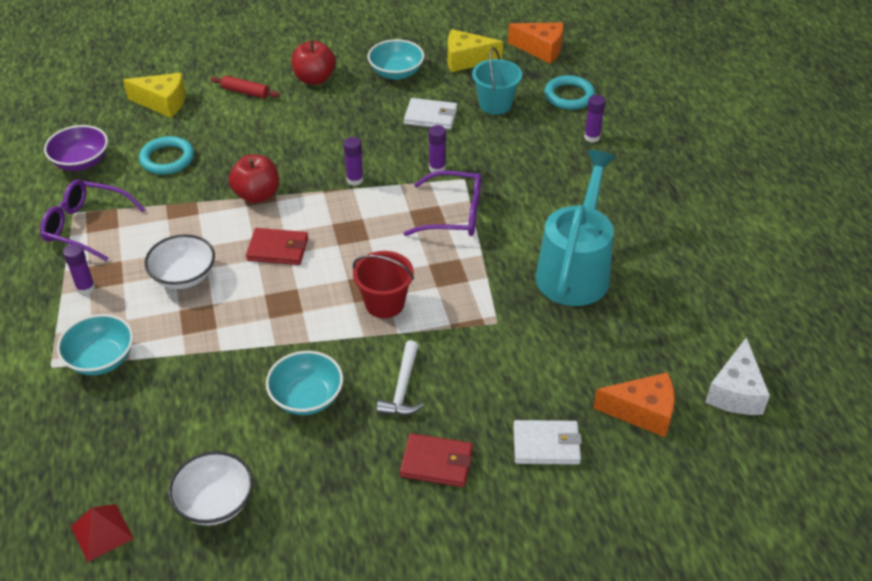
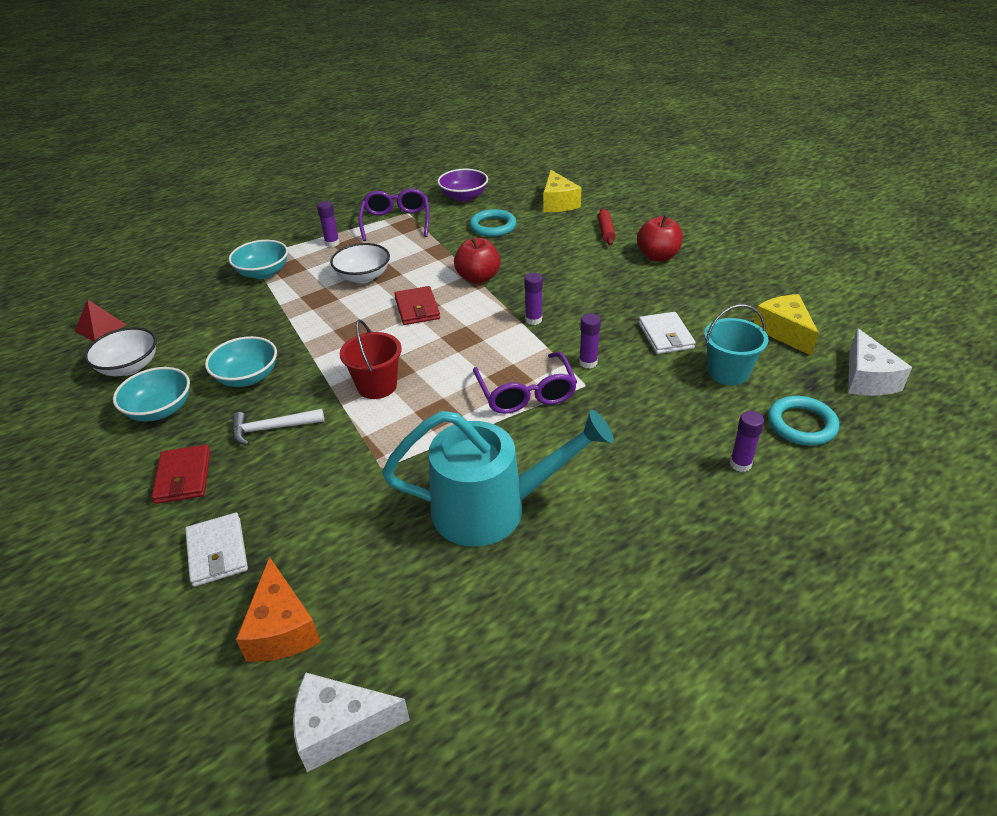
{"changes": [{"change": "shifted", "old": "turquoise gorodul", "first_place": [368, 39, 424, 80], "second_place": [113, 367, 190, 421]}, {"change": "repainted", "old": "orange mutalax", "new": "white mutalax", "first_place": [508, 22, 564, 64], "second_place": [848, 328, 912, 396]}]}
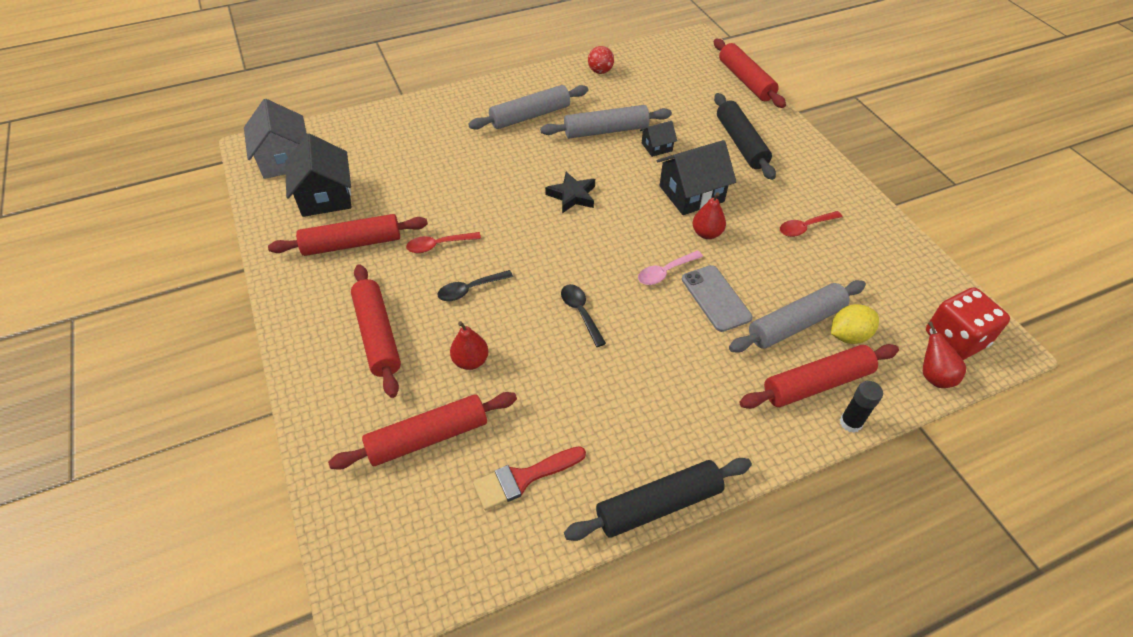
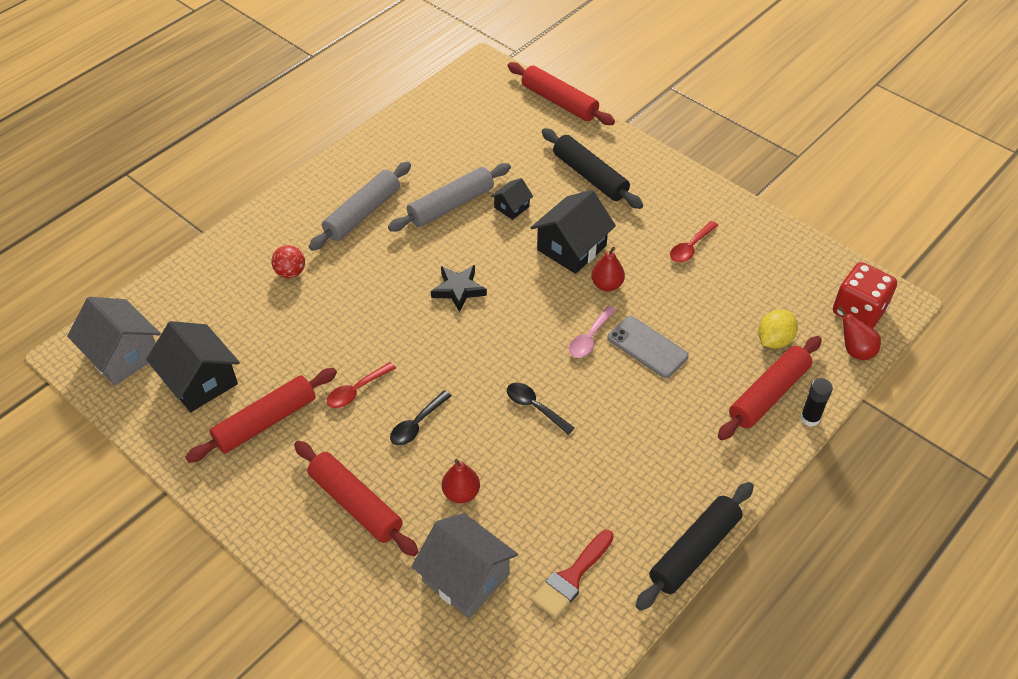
{"changes": [{"change": "swapped", "old": "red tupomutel", "new": "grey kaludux", "first_place": [328, 392, 517, 470], "second_place": [411, 513, 518, 618]}, {"change": "shifted", "old": "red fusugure", "first_place": [588, 46, 614, 74], "second_place": [272, 245, 305, 278]}, {"change": "gone", "old": "grey tupomutel", "first_place": [729, 280, 866, 353]}]}
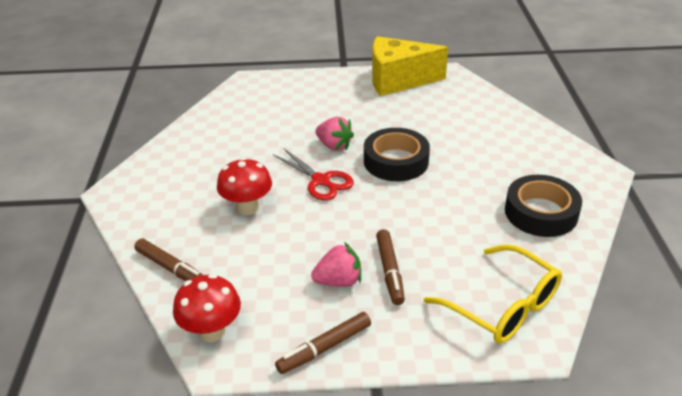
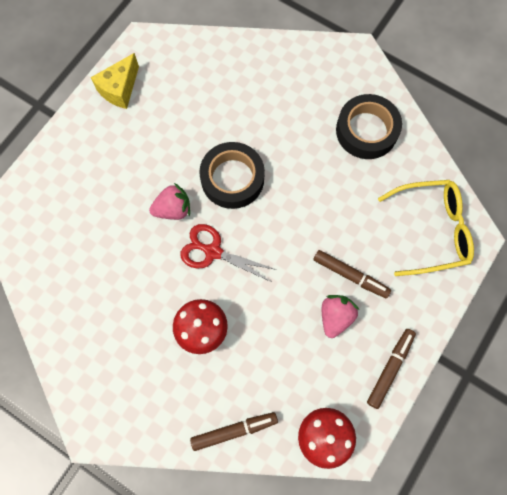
{"changes": [{"change": "rotated", "old": "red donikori", "first_place": [273, 148, 354, 201], "second_place": [180, 224, 277, 282], "degrees": -150}, {"change": "rotated", "old": "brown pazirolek", "first_place": [275, 312, 371, 374], "second_place": [367, 329, 416, 409], "degrees": -150}, {"change": "scaled", "old": "yellow mutalax", "first_place": [372, 36, 448, 96], "second_place": [91, 53, 139, 109], "factor": 0.61}]}
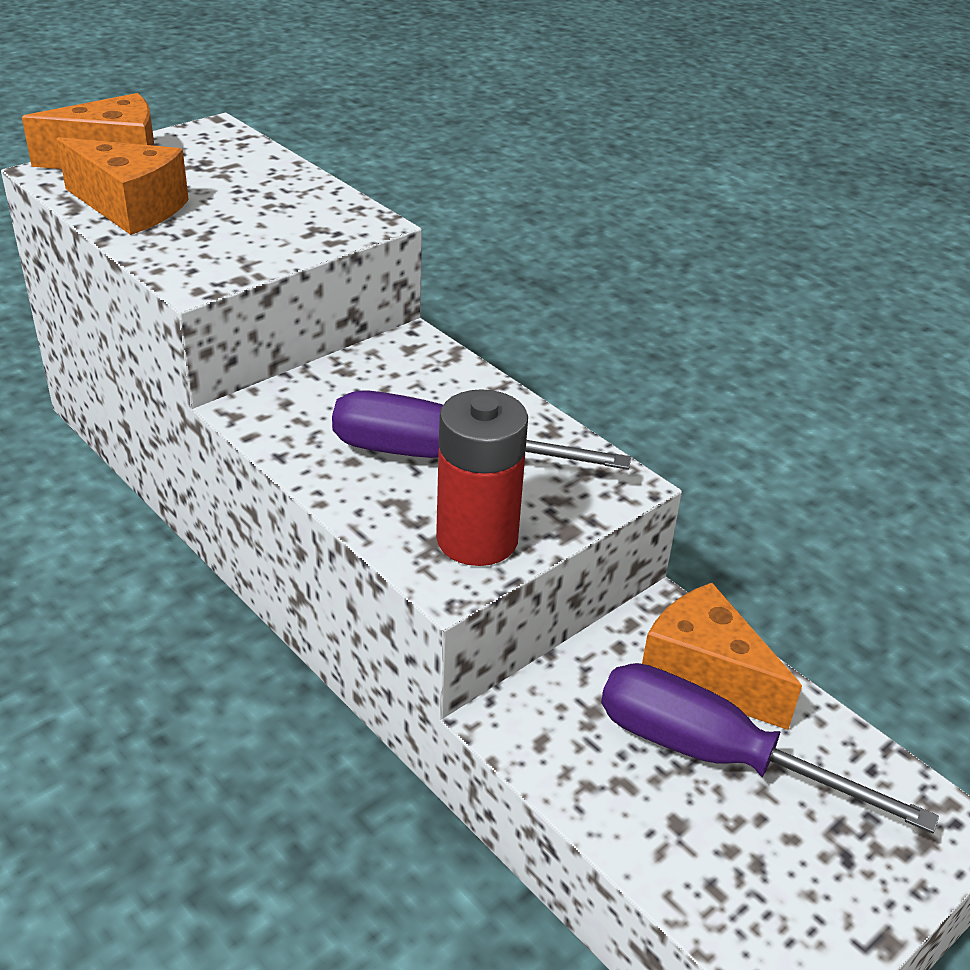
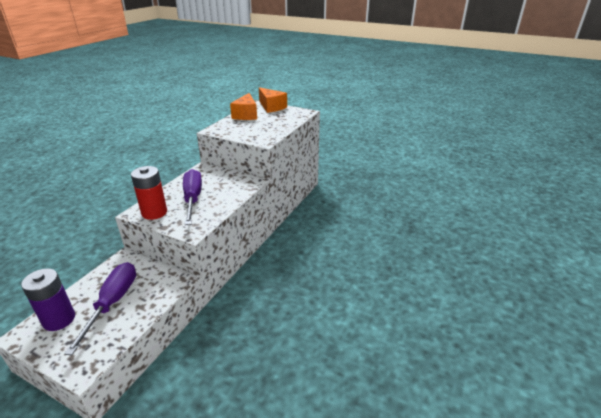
{"changes": [{"change": "gone", "old": "orange mutalax", "first_place": [642, 583, 802, 730]}, {"change": "new", "new": "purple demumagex", "second_place": [21, 268, 75, 331]}]}
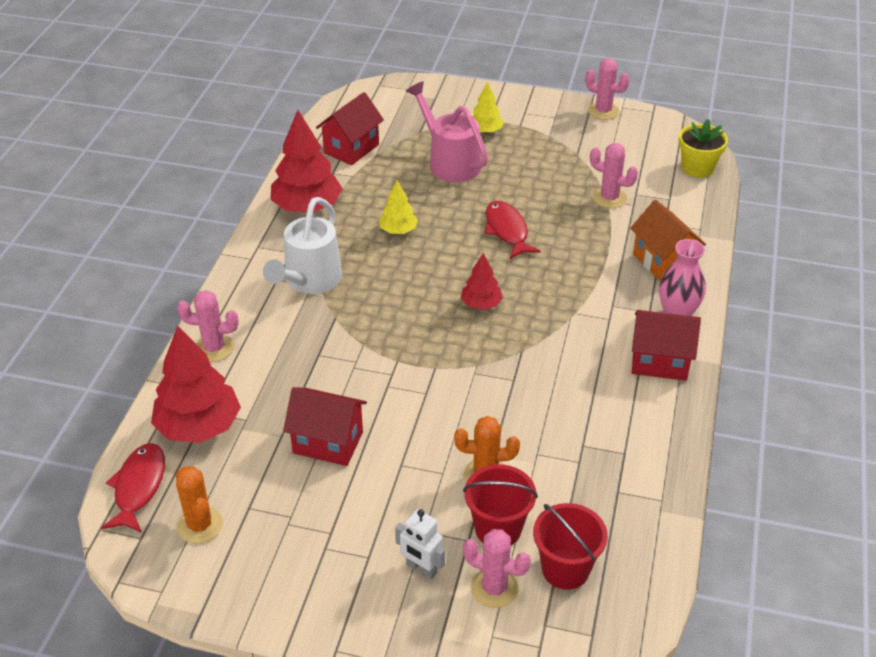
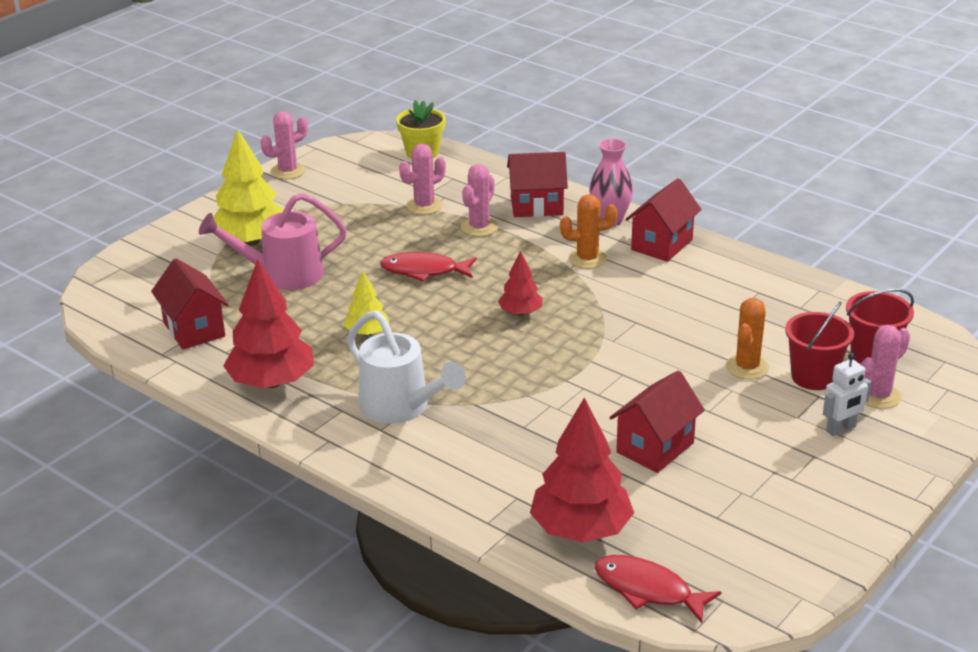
{"changes": [{"change": "shifted", "old": "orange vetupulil", "first_place": [176, 466, 223, 544], "second_place": [560, 194, 617, 269]}, {"change": "shifted", "old": "pink vetupulil", "first_place": [177, 290, 239, 362], "second_place": [461, 164, 498, 236]}, {"change": "scaled", "old": "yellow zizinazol", "first_place": [472, 82, 504, 133], "second_place": [214, 128, 284, 246], "factor": 1.87}, {"change": "repainted", "old": "orange kaludux", "new": "red kaludux", "first_place": [630, 200, 706, 281], "second_place": [507, 152, 568, 217]}]}
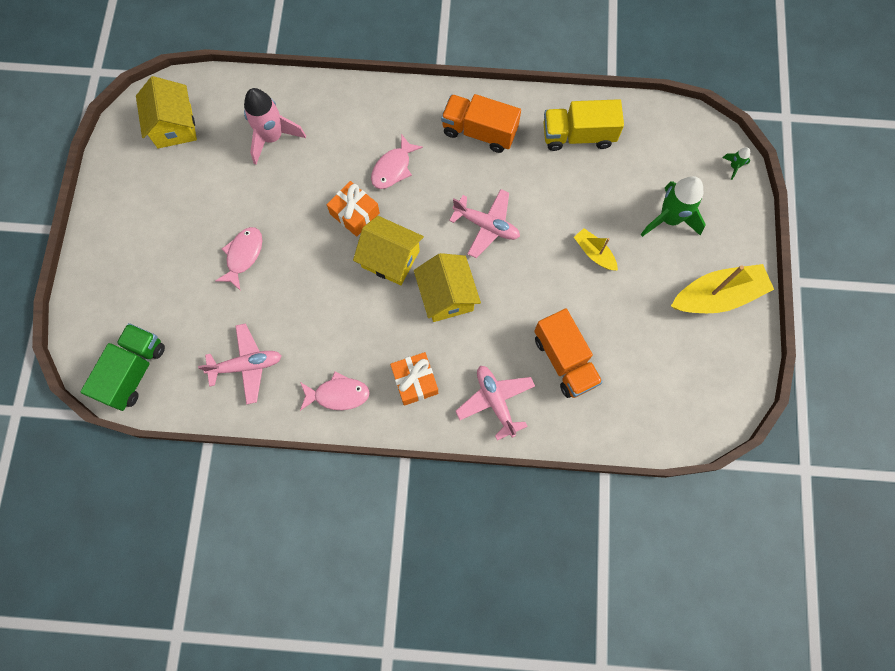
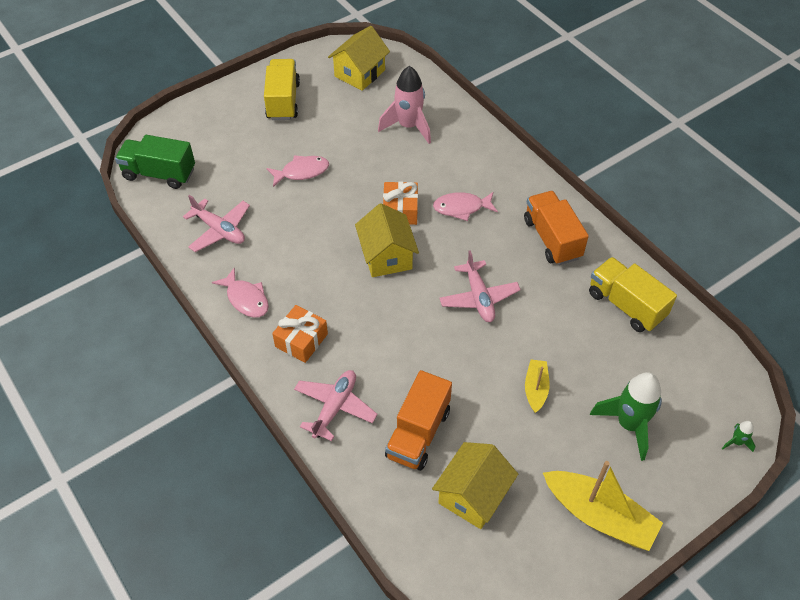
{"changes": [{"change": "rotated", "old": "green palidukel", "first_place": [80, 323, 165, 411], "second_place": [115, 135, 195, 189], "degrees": -150}, {"change": "shifted", "old": "yellow kaludux", "first_place": [414, 253, 481, 322], "second_place": [432, 442, 518, 529]}, {"change": "new", "new": "yellow palidukel", "second_place": [264, 59, 300, 120]}]}
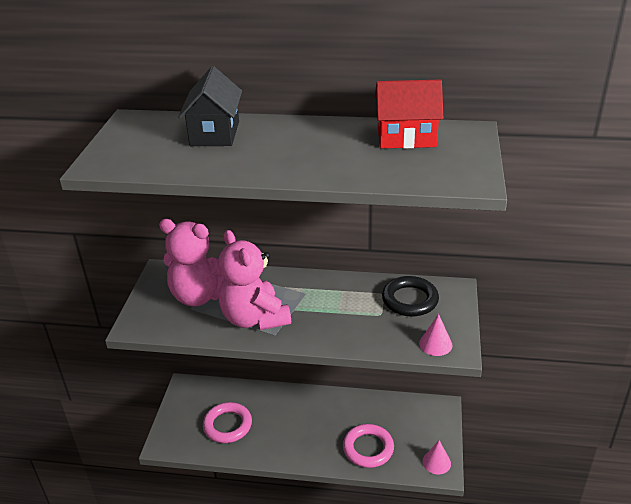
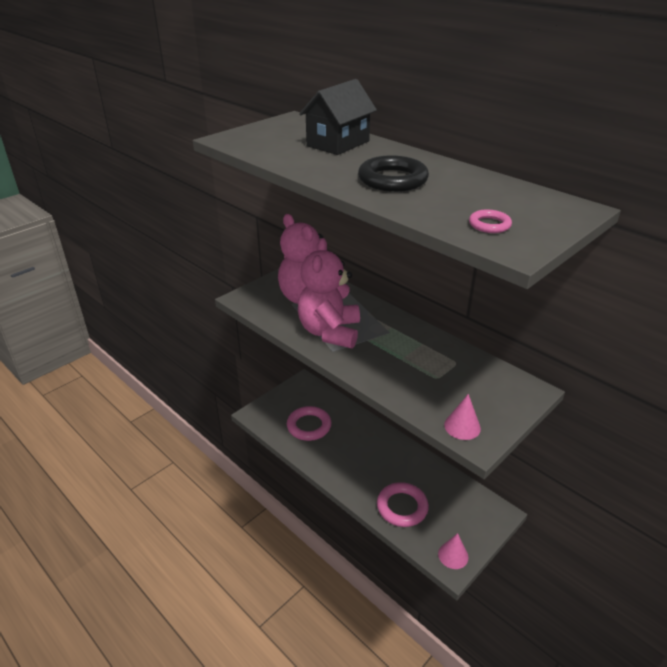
{"changes": [{"change": "gone", "old": "red kaludux", "first_place": [375, 79, 443, 148]}, {"change": "shifted", "old": "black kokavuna", "first_place": [382, 276, 439, 317], "second_place": [358, 155, 429, 192]}, {"change": "new", "new": "pink kokavuna", "second_place": [469, 210, 512, 233]}]}
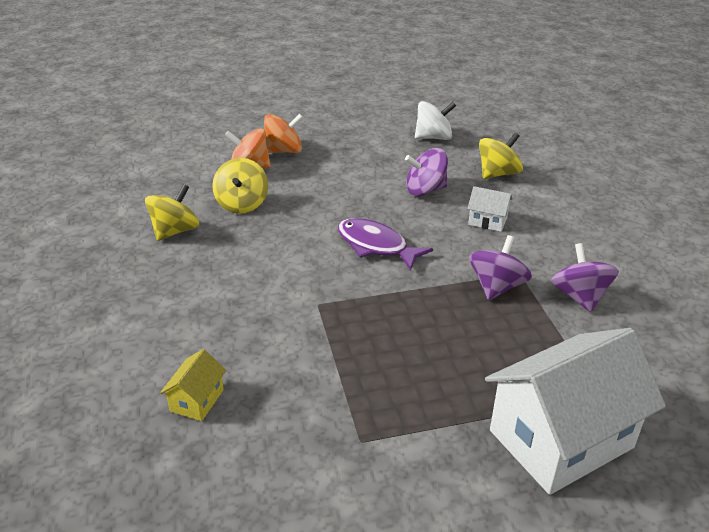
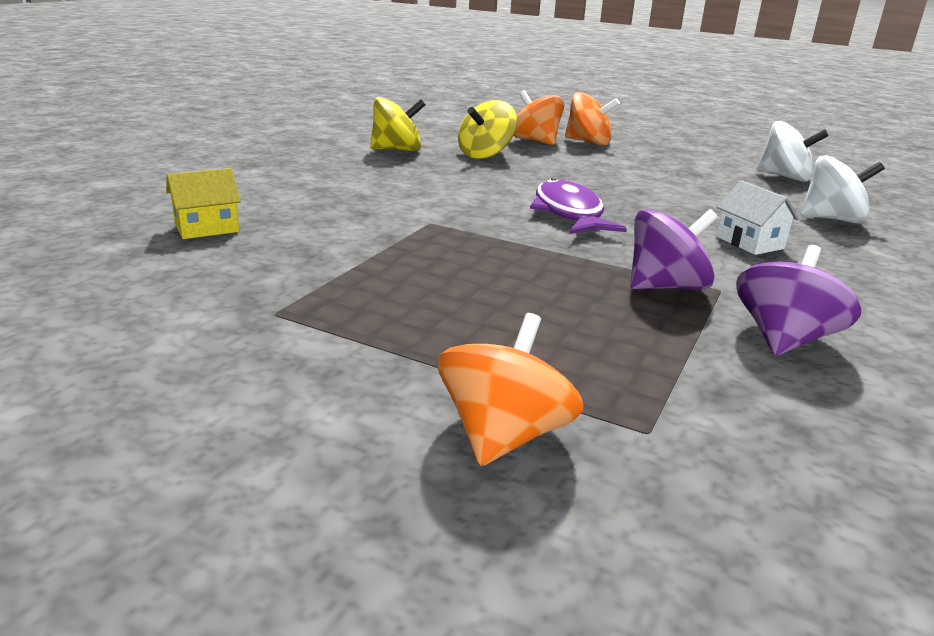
{"changes": [{"change": "gone", "old": "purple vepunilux", "first_place": [405, 148, 448, 196]}, {"change": "repainted", "old": "yellow vepunilux", "new": "white vepunilux", "first_place": [479, 133, 523, 179], "second_place": [800, 155, 885, 224]}, {"change": "swapped", "old": "white kaludux", "new": "orange vepunilux", "first_place": [485, 328, 666, 495], "second_place": [438, 313, 583, 466]}]}
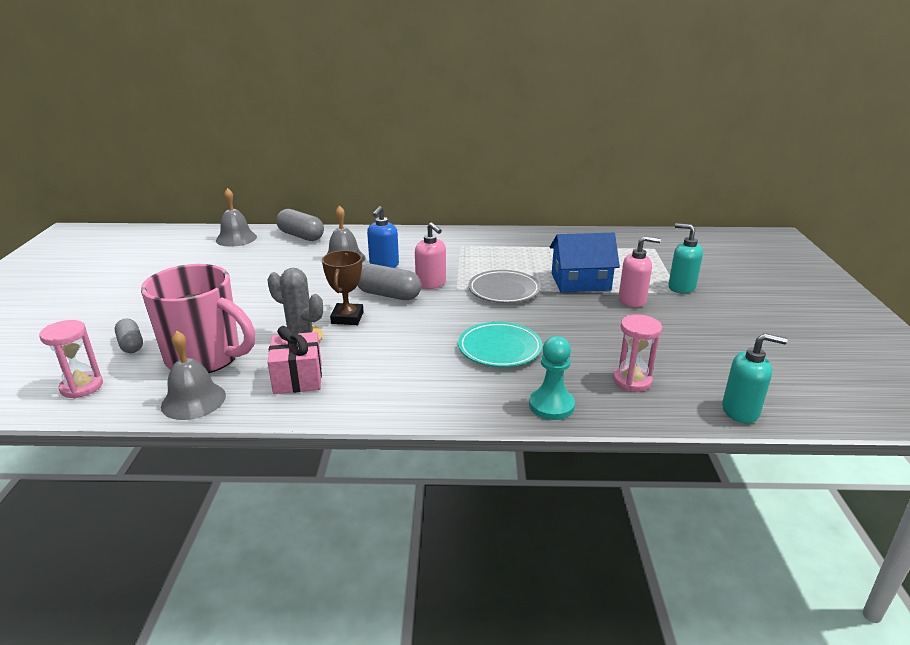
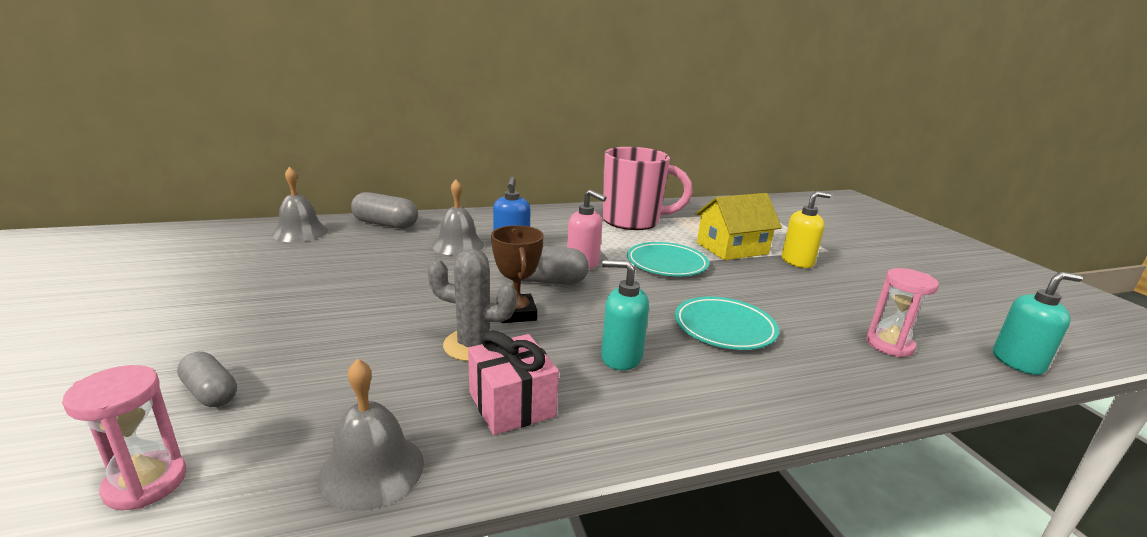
{"changes": [{"change": "shifted", "old": "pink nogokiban", "first_place": [141, 264, 255, 373], "second_place": [602, 147, 693, 230]}, {"change": "repainted", "old": "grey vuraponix", "new": "turquoise vuraponix", "first_place": [468, 270, 540, 303], "second_place": [627, 242, 709, 276]}, {"change": "gone", "old": "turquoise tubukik", "first_place": [529, 336, 575, 420]}, {"change": "repainted", "old": "blue kaludux", "new": "yellow kaludux", "first_place": [550, 233, 620, 292], "second_place": [695, 193, 782, 260]}, {"change": "repainted", "old": "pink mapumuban", "new": "yellow mapumuban", "first_place": [619, 236, 661, 307], "second_place": [782, 191, 831, 268]}, {"change": "shifted", "old": "turquoise mapumuban", "first_place": [668, 223, 703, 293], "second_place": [601, 260, 649, 370]}]}
